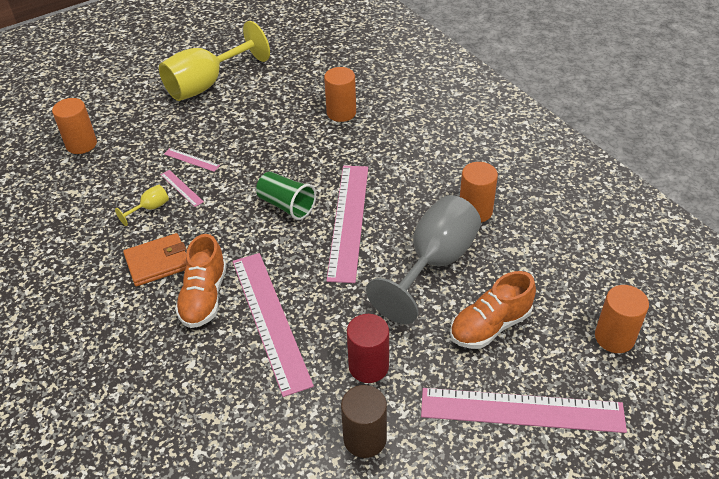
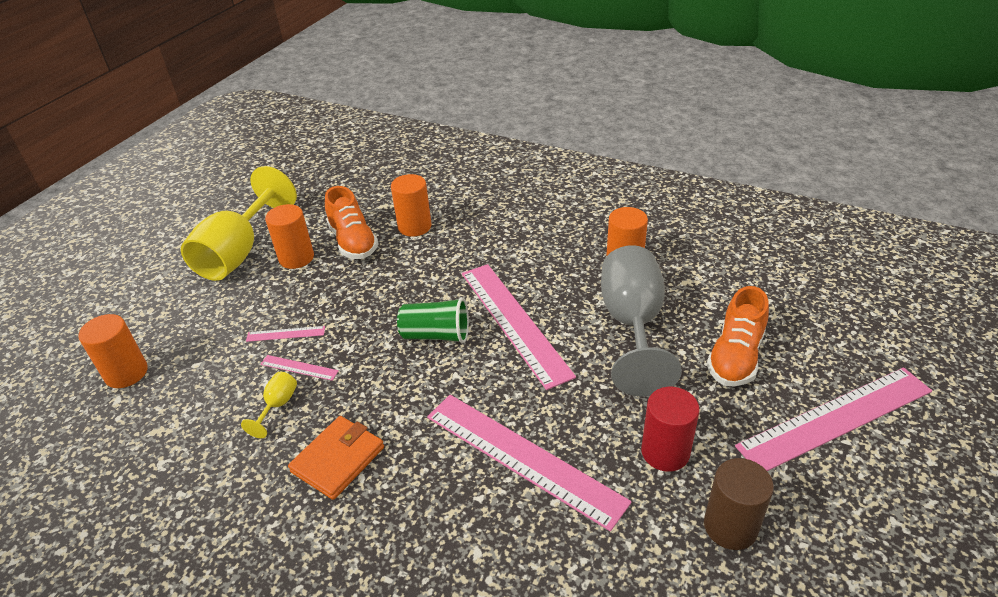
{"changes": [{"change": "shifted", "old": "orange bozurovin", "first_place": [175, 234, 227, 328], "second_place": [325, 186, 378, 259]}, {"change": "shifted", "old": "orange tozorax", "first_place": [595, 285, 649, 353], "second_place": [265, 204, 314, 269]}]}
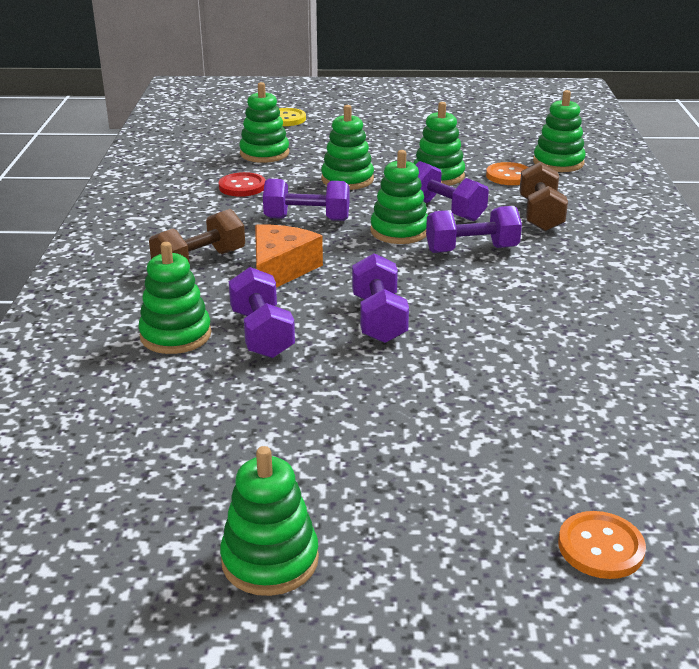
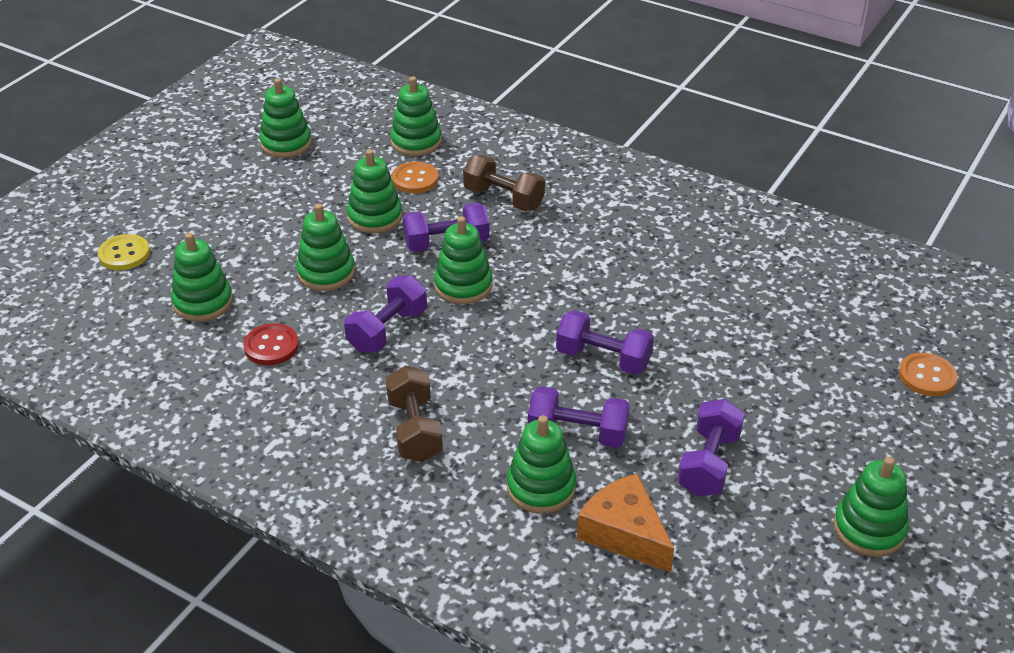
{"changes": [{"change": "shifted", "old": "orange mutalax", "first_place": [255, 225, 323, 288], "second_place": [577, 473, 674, 573]}, {"change": "shifted", "old": "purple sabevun", "first_place": [426, 206, 522, 253], "second_place": [678, 399, 745, 496]}, {"change": "new", "new": "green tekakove", "second_place": [259, 78, 312, 158]}]}
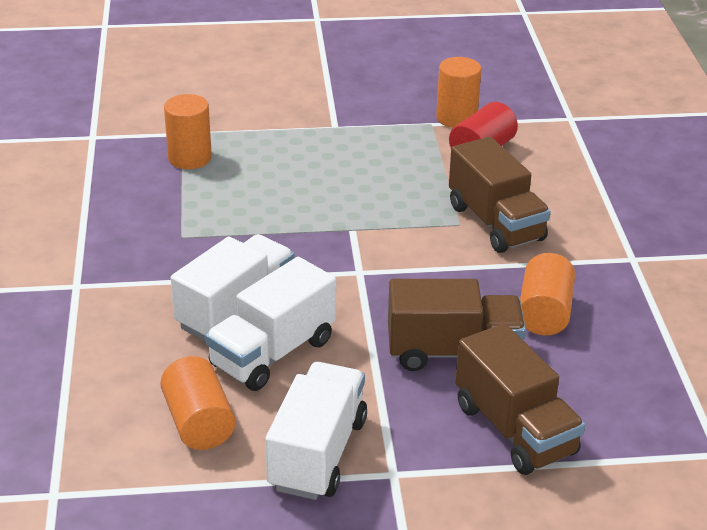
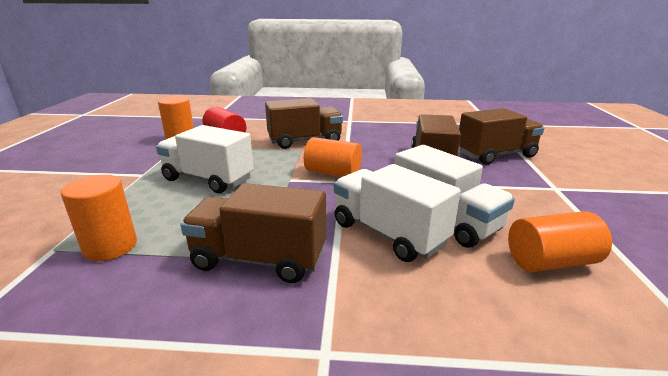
{"changes": [{"change": "shifted", "old": "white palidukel", "first_place": [265, 362, 367, 500], "second_place": [156, 125, 254, 193]}, {"change": "shifted", "old": "orange tozorax", "first_place": [520, 253, 575, 335], "second_place": [304, 137, 362, 177]}, {"change": "new", "new": "brown palidukel", "second_place": [180, 183, 326, 283]}]}
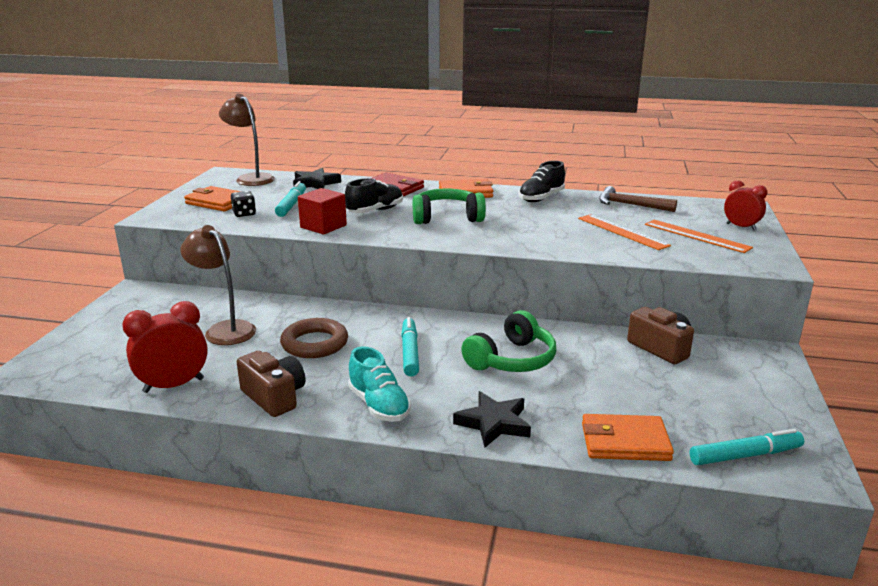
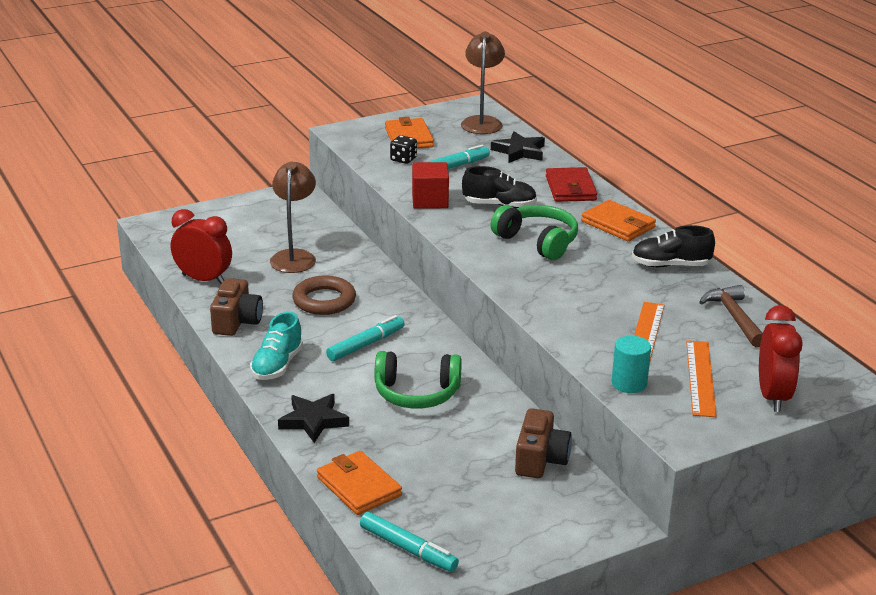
{"changes": [{"change": "scaled", "old": "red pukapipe", "first_place": [724, 180, 767, 230], "second_place": [759, 305, 803, 412], "factor": 1.53}, {"change": "new", "new": "turquoise tozorax", "second_place": [612, 335, 651, 393]}]}
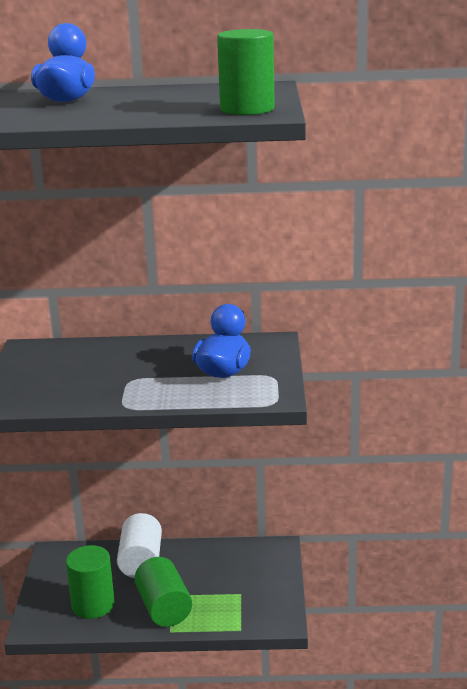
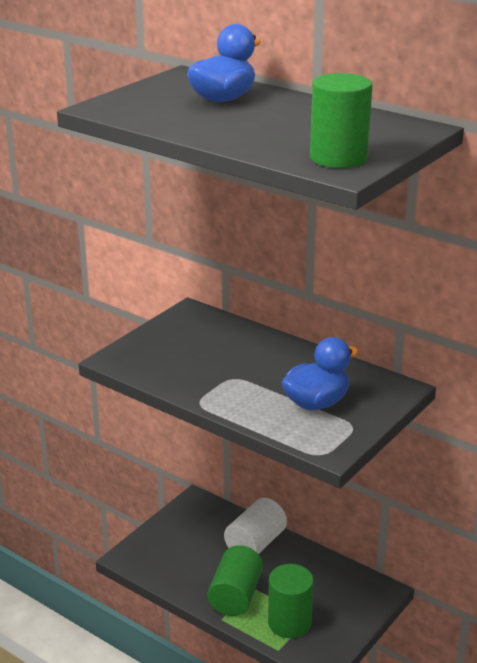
{"changes": [{"change": "shifted", "old": "green tozorax", "first_place": [66, 545, 115, 619], "second_place": [268, 564, 314, 638]}]}
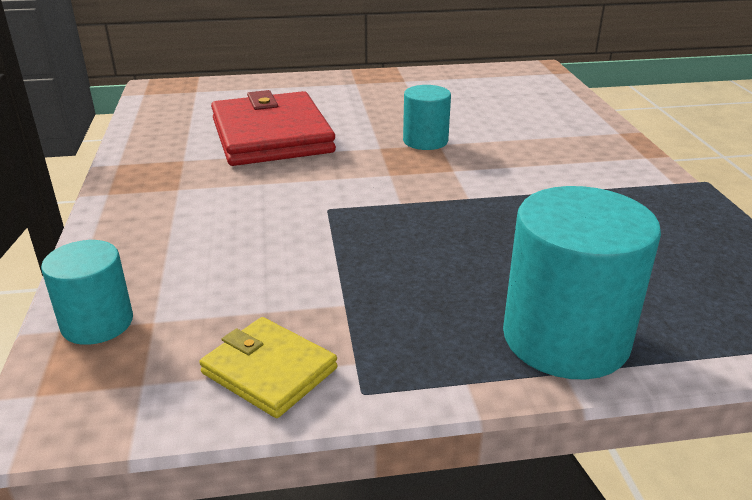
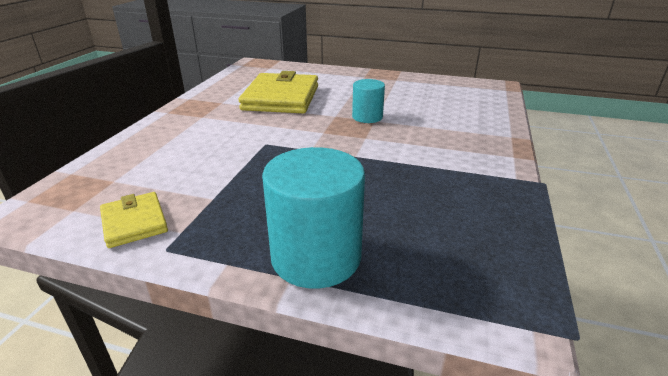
{"changes": [{"change": "gone", "old": "turquoise tozorax", "first_place": [41, 240, 133, 345]}, {"change": "repainted", "old": "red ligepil", "new": "yellow ligepil", "first_place": [211, 90, 336, 166], "second_place": [239, 71, 318, 113]}]}
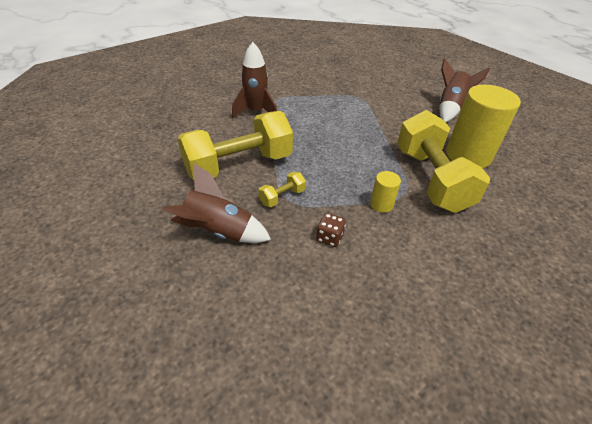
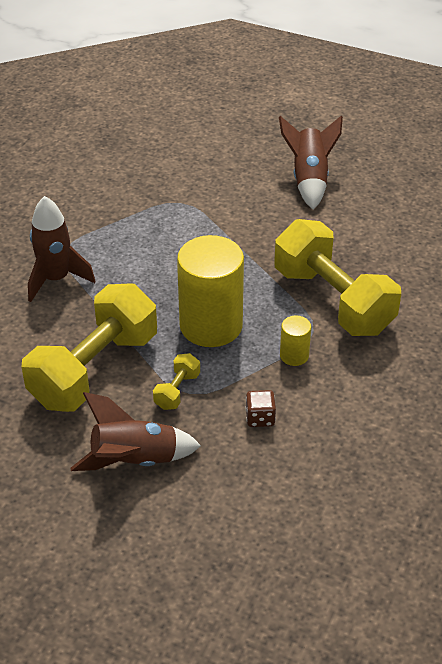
{"changes": [{"change": "shifted", "old": "yellow tozorax", "first_place": [446, 85, 521, 168], "second_place": [177, 235, 244, 347]}]}
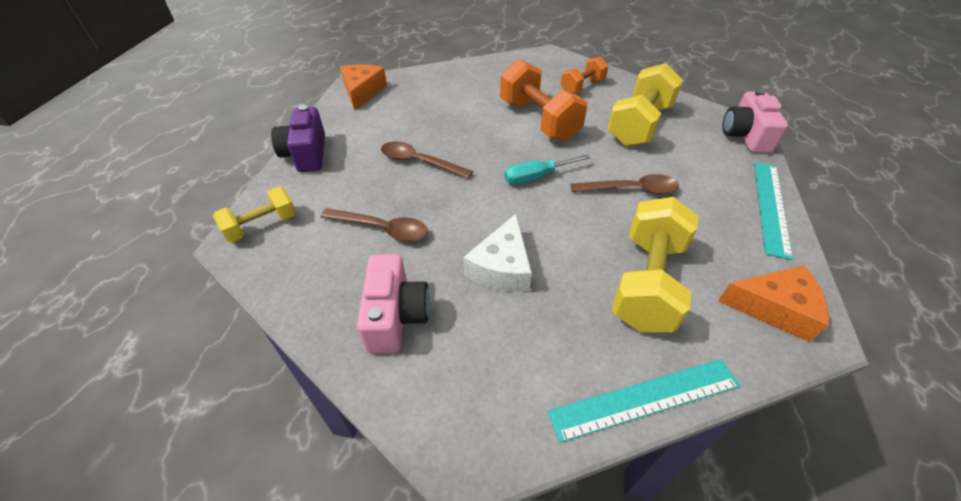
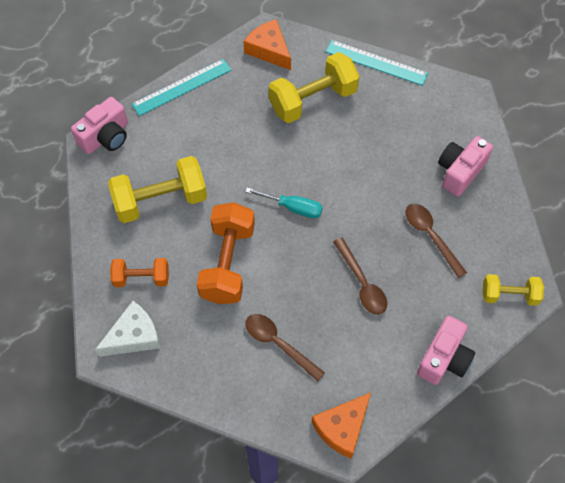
{"changes": [{"change": "repainted", "old": "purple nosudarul", "new": "pink nosudarul", "first_place": [271, 105, 325, 172], "second_place": [417, 316, 475, 385]}, {"change": "shifted", "old": "white mutalax", "first_place": [463, 214, 532, 292], "second_place": [95, 301, 160, 357]}, {"change": "shifted", "old": "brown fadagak", "first_place": [571, 174, 679, 194], "second_place": [245, 314, 325, 381]}]}
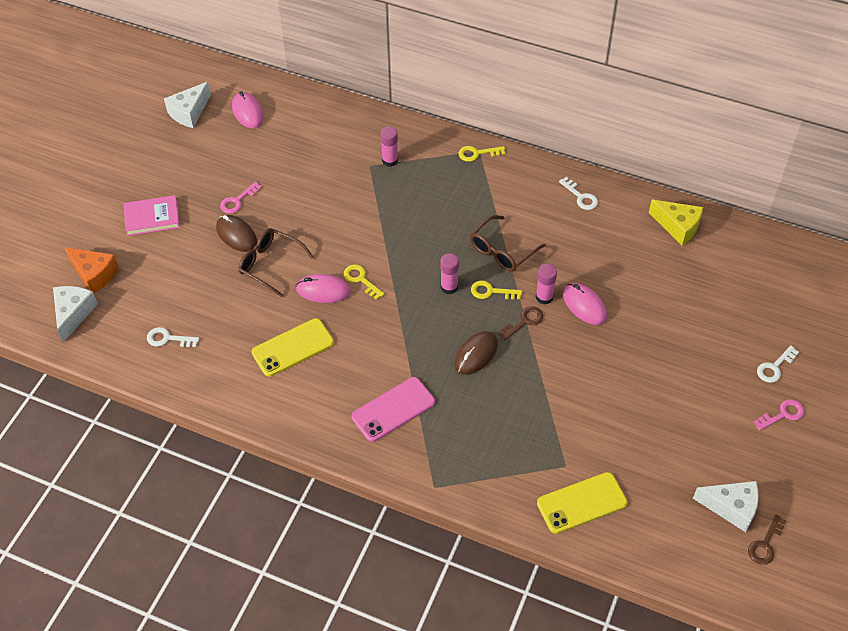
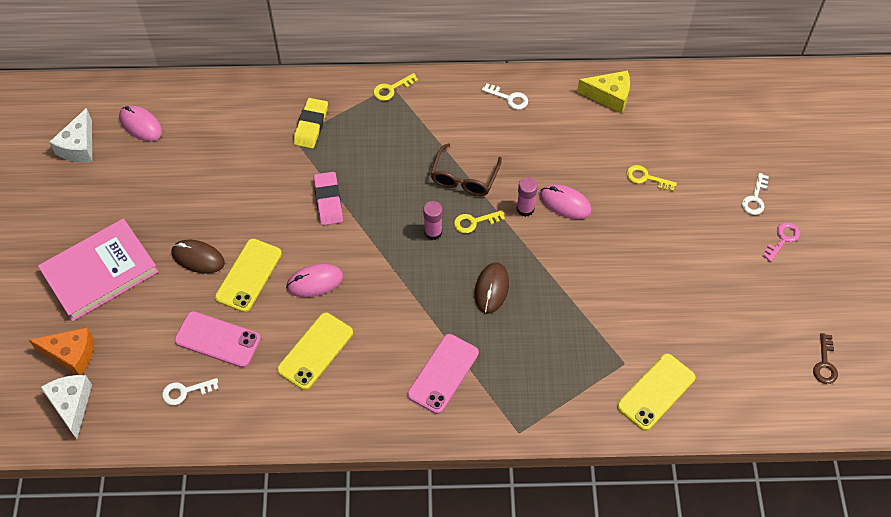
{"changes": [{"change": "scaled", "old": "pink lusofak", "first_place": [124, 195, 180, 236], "second_place": [38, 218, 159, 321], "factor": 1.69}, {"change": "gone", "old": "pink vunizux", "first_place": [220, 182, 262, 214]}, {"change": "swapped", "old": "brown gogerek", "new": "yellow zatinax", "first_place": [238, 228, 314, 297], "second_place": [215, 239, 282, 312]}, {"change": "shifted", "old": "yellow vunizux", "first_place": [344, 264, 384, 300], "second_place": [626, 165, 677, 191]}, {"change": "swapped", "old": "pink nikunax", "new": "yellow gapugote", "first_place": [380, 127, 398, 167], "second_place": [293, 98, 328, 148]}, {"change": "gone", "old": "brown vunizux", "first_place": [498, 306, 543, 340]}, {"change": "gone", "old": "white mutalax", "first_place": [693, 481, 759, 532]}, {"change": "new", "new": "pink zatinax", "second_place": [174, 311, 261, 368]}, {"change": "new", "new": "pink gapugote", "second_place": [313, 172, 343, 225]}]}
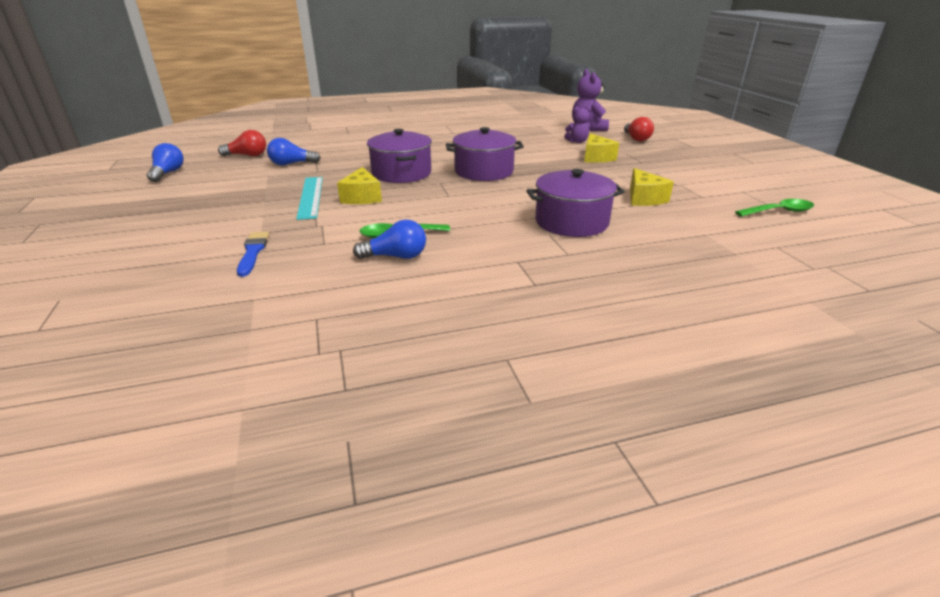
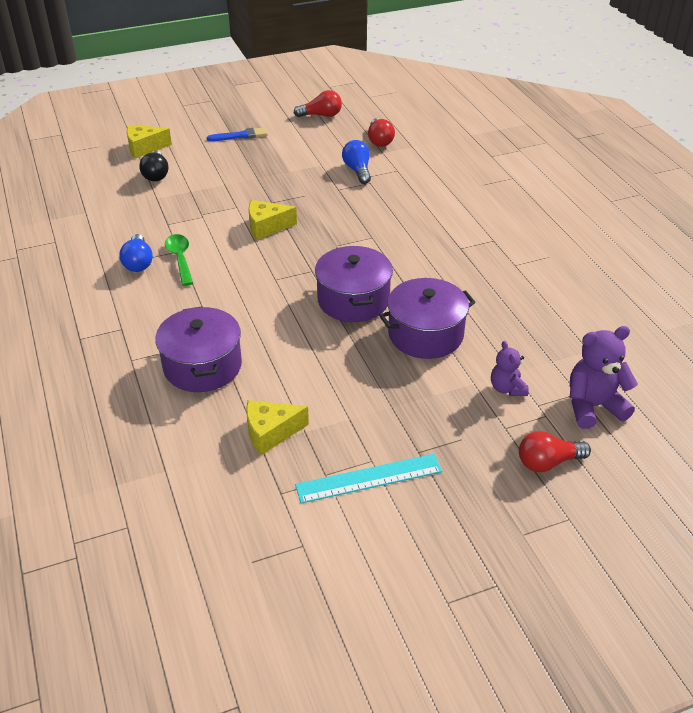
{"changes": [{"change": "repainted", "old": "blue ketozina", "new": "red ketozina", "first_place": [147, 143, 184, 182], "second_place": [294, 90, 342, 117]}, {"change": "shifted", "old": "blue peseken", "first_place": [237, 232, 269, 277], "second_place": [207, 127, 268, 141]}, {"change": "shifted", "old": "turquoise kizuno", "first_place": [296, 177, 323, 220], "second_place": [295, 454, 442, 504]}, {"change": "shifted", "old": "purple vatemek", "first_place": [367, 129, 432, 183], "second_place": [379, 278, 476, 359]}, {"change": "shifted", "old": "yellow mutalax", "first_place": [584, 133, 619, 163], "second_place": [127, 125, 172, 159]}, {"change": "gone", "old": "green fadagak", "first_place": [735, 199, 814, 217]}, {"change": "new", "new": "black ketozina", "second_place": [139, 150, 169, 181]}]}
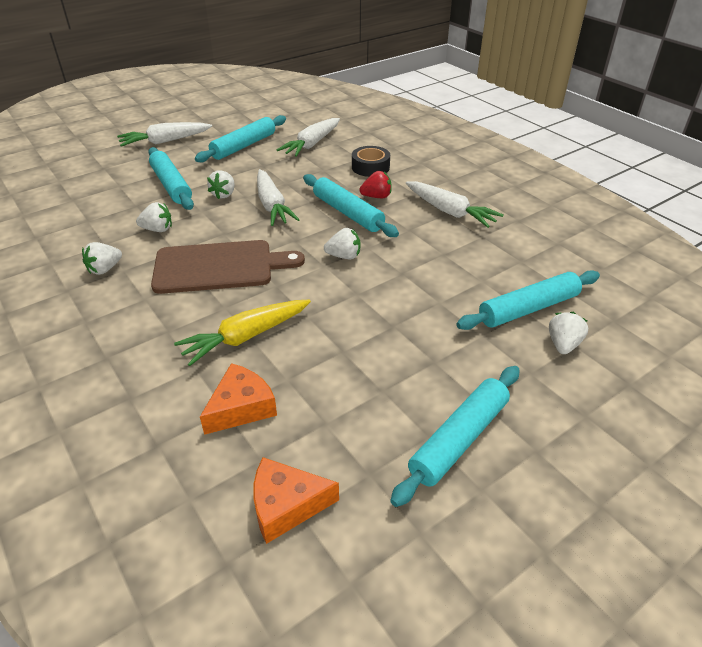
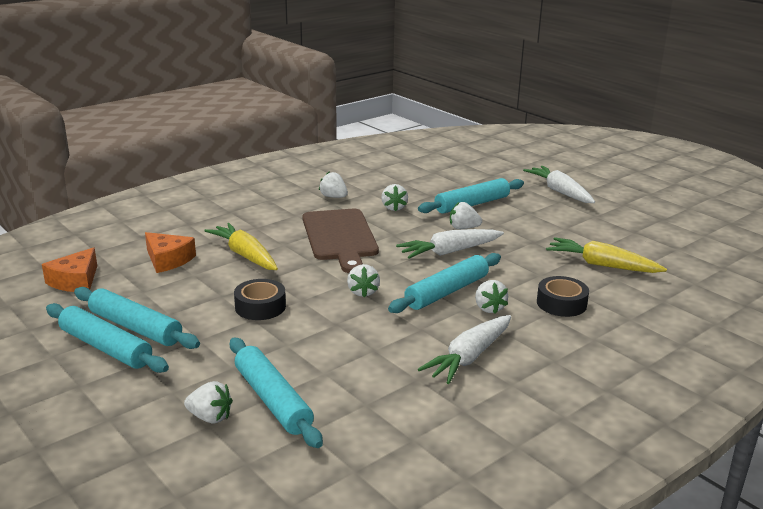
{"changes": [{"change": "shifted", "old": "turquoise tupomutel", "first_place": [195, 115, 286, 162], "second_place": [74, 287, 200, 349]}, {"change": "rotated", "old": "orange mutalax", "first_place": [253, 457, 339, 544], "second_place": [42, 247, 97, 292], "degrees": -150}, {"change": "repainted", "old": "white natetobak", "new": "yellow natetobak", "first_place": [277, 118, 340, 157], "second_place": [546, 237, 667, 273]}, {"change": "repainted", "old": "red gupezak", "new": "white gupezak", "first_place": [359, 171, 392, 198], "second_place": [475, 280, 508, 314]}, {"change": "new", "new": "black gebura", "second_place": [234, 279, 286, 320]}]}
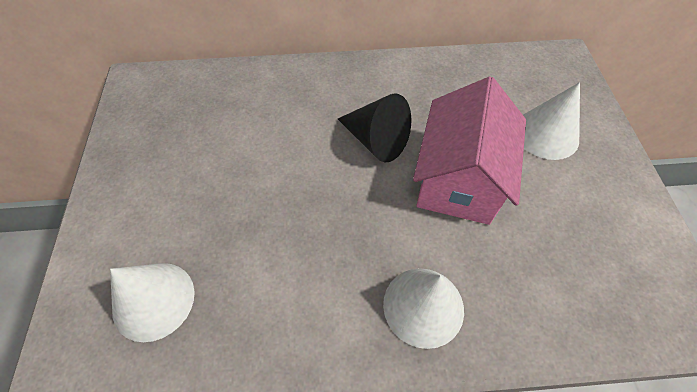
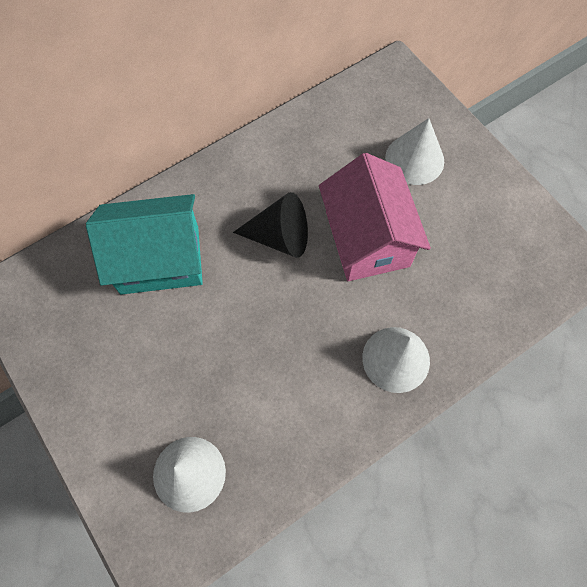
{"changes": [{"change": "new", "new": "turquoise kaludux", "second_place": [86, 194, 203, 295]}]}
